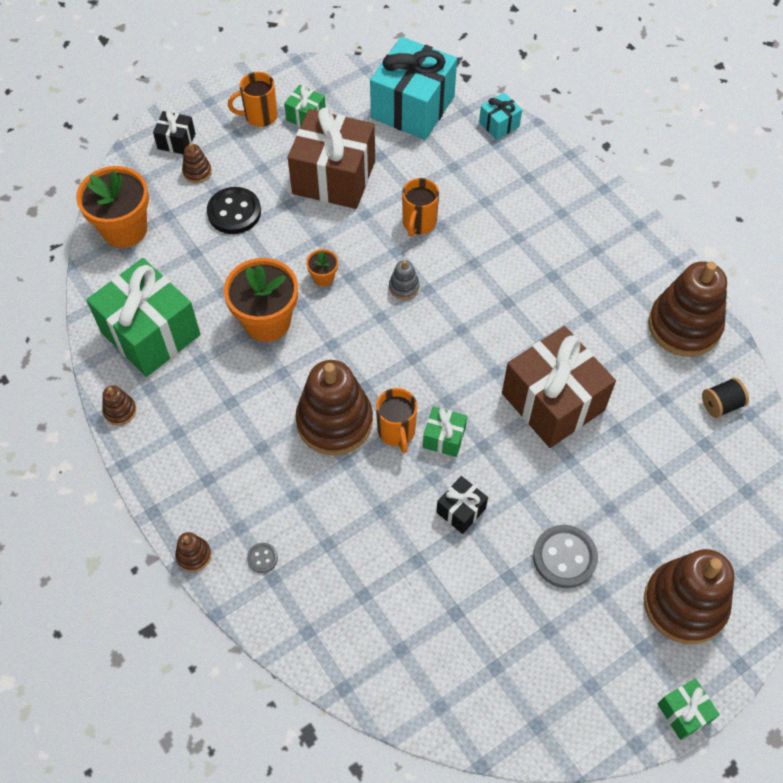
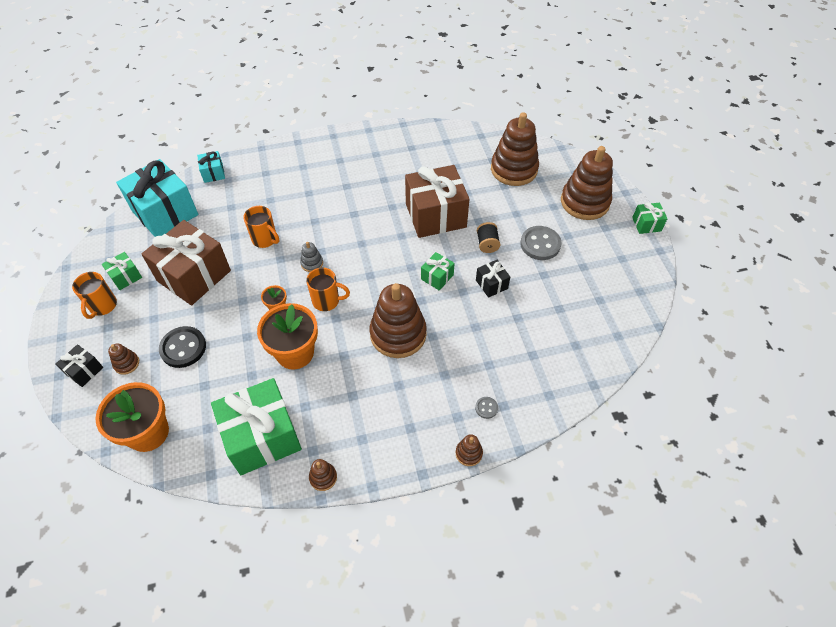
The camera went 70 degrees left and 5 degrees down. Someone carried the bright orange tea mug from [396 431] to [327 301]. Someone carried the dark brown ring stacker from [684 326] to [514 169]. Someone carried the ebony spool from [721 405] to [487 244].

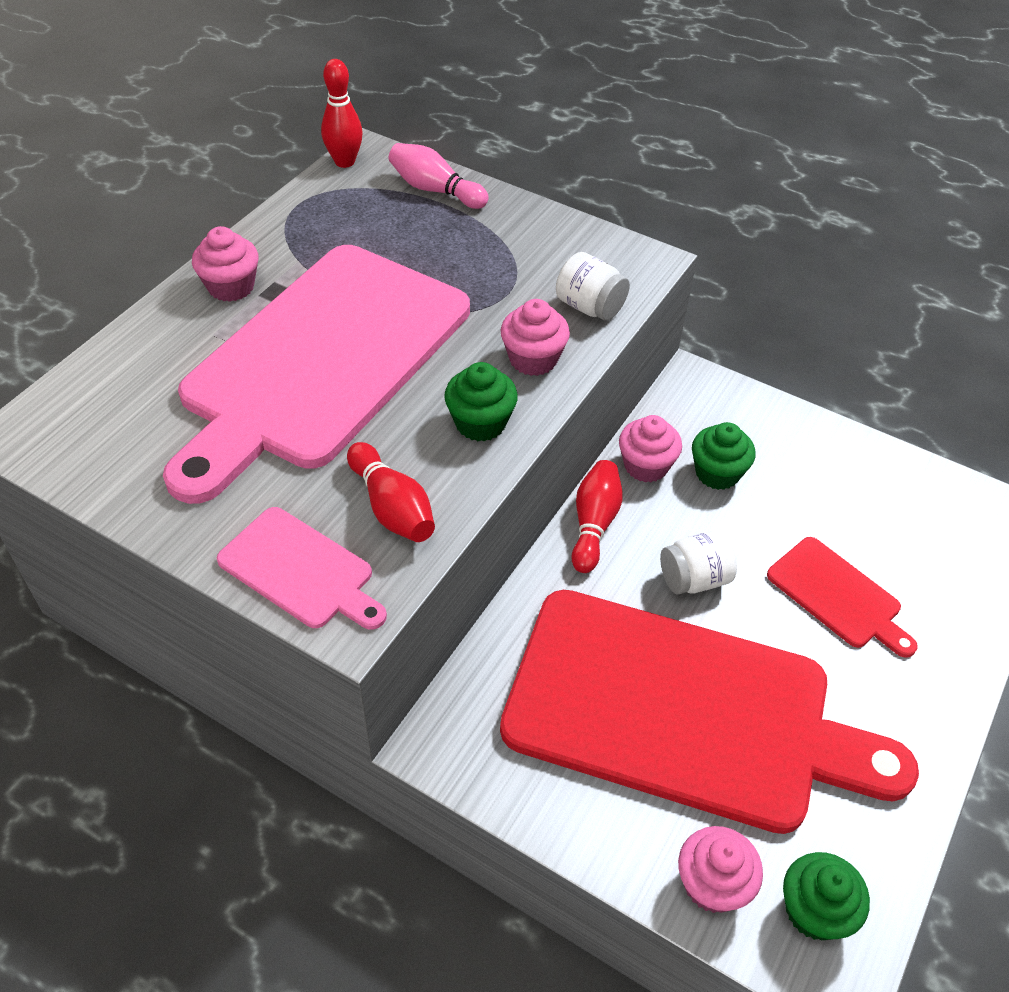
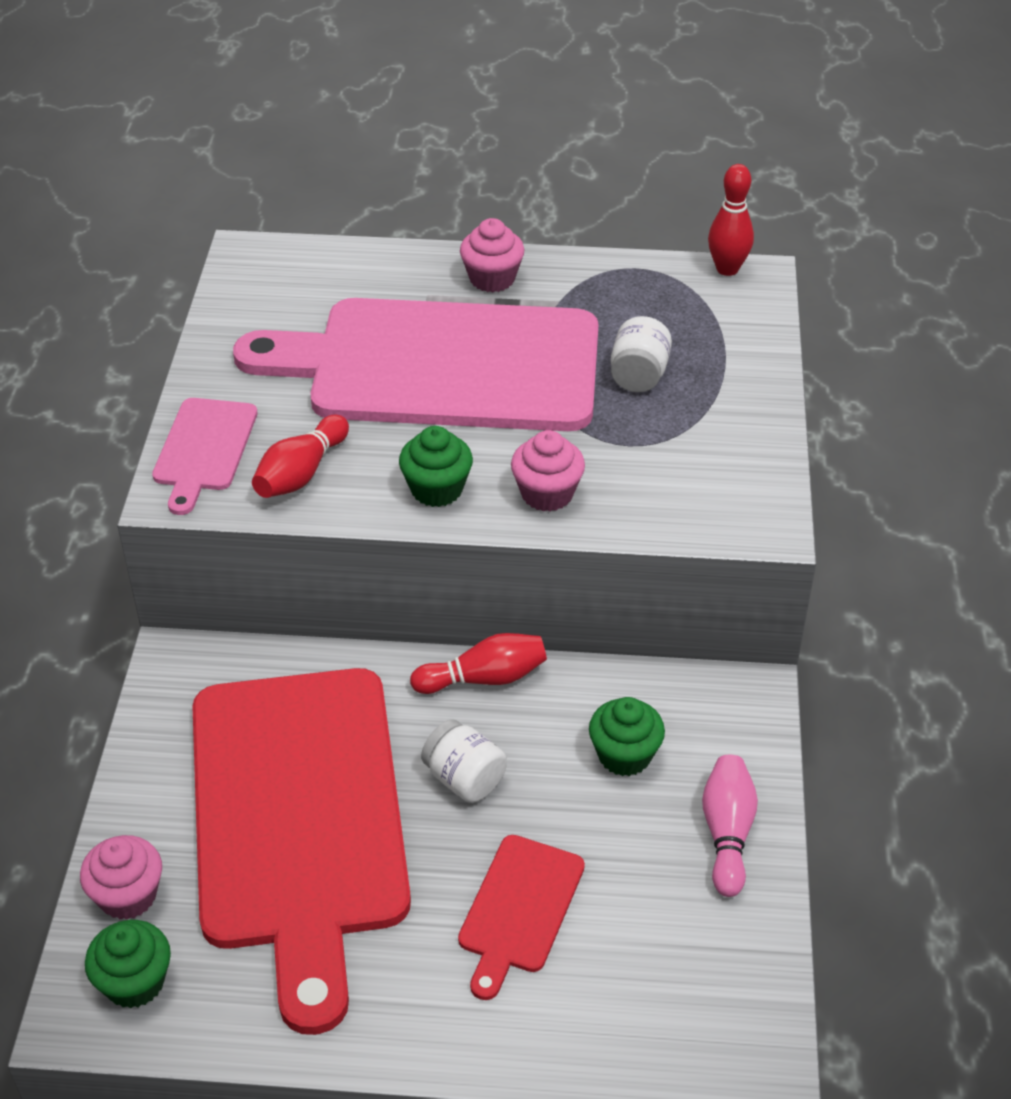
The camera went 65 degrees right and 5 degrees down. Someone took away the pink cupcake at [646 466]. Someone carried the pink tenpin from [435 190] to [727 833]. Someone carried the white jam jar from [589 307] to [638 376].

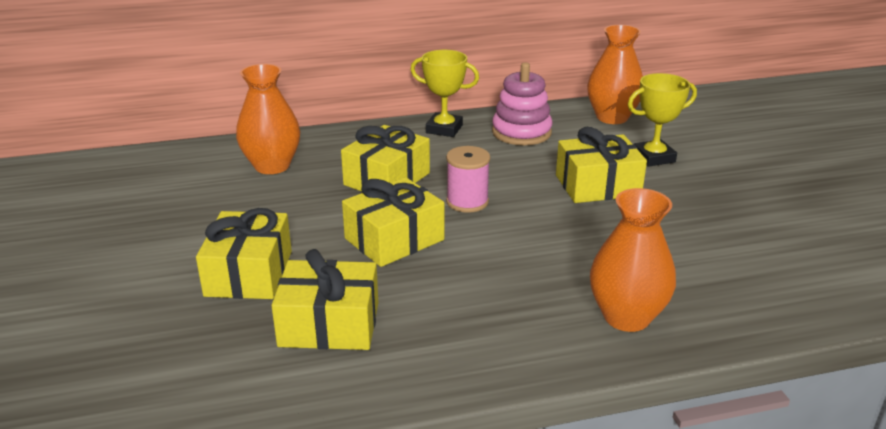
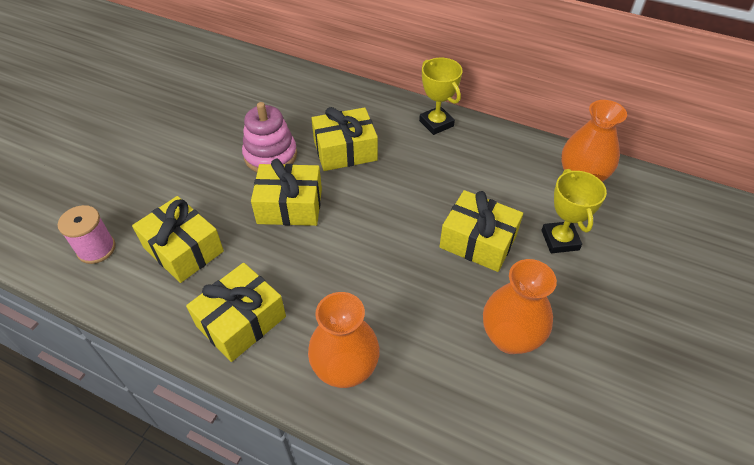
The camera went 40 degrees right and 20 degrees up. Someone carried the golden present from [249 273] to [241 321]. Someone carried the bright orange vase from [272 166] to [510 337]. Someone carried the pink spool from [467 202] to [96 249]. Someone carried the pink ring stacker from [521 132] to [270 155]. Someone rotated the golden trophy at [653 157] by 60 degrees clockwise.

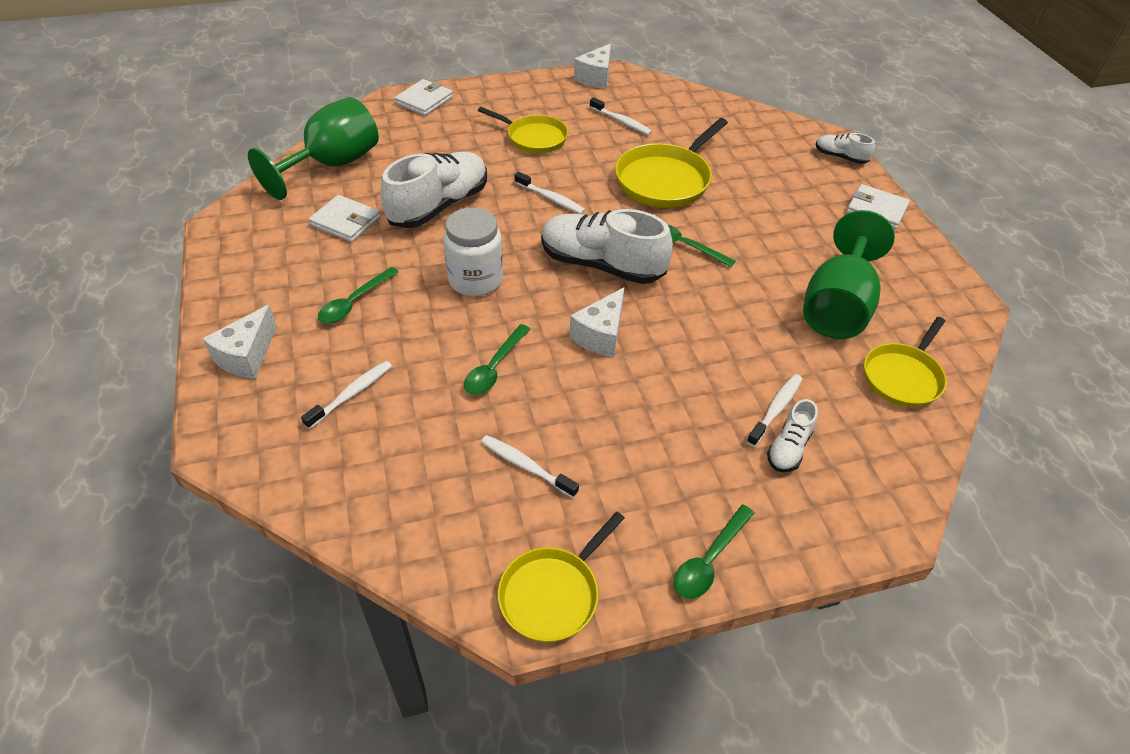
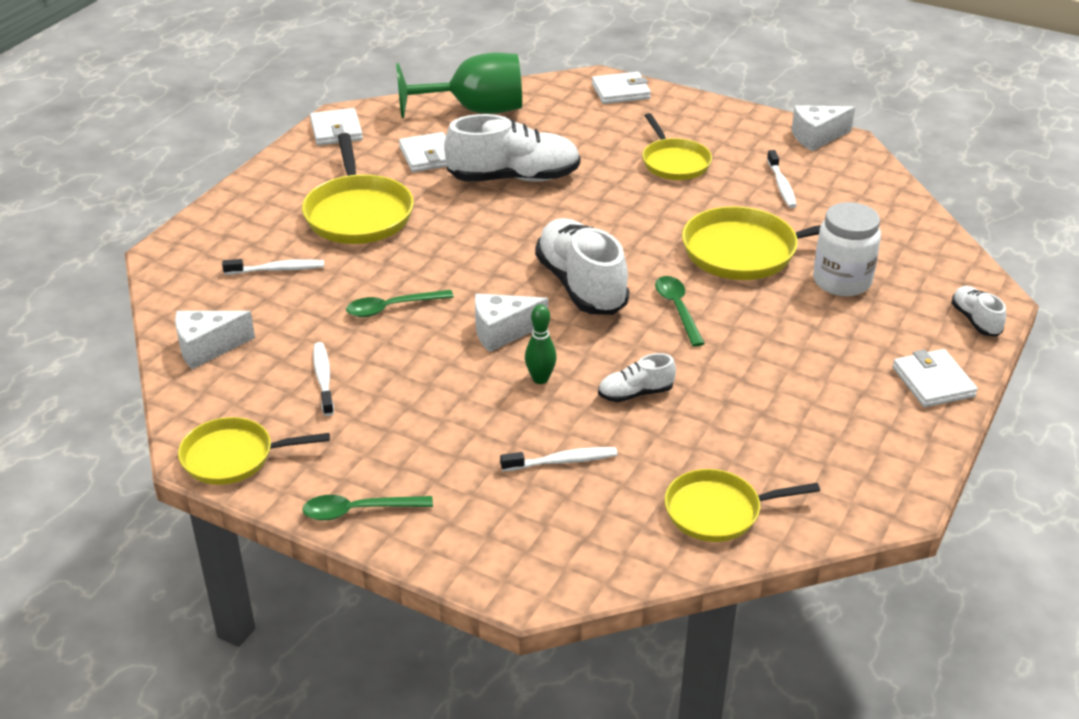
The camera went 45 degrees right and 10 degrees down. Someone took away the white toothbrush at [551 199]. Someone took away the emerald wine glass at [837 307]. Someone put down the white wallet at [336 130]. Someone put down the emerald tenpin at [540 379]. Someone carried the white piece of cheese from [247 356] to [207 348]. Someone carried the white jam jar from [475 280] to [842 281]. Someone carried the white sneaker from [789 448] to [635 393]. Someone swapped the emerald tablespoon at [354 302] for the golden pan at [358 213].

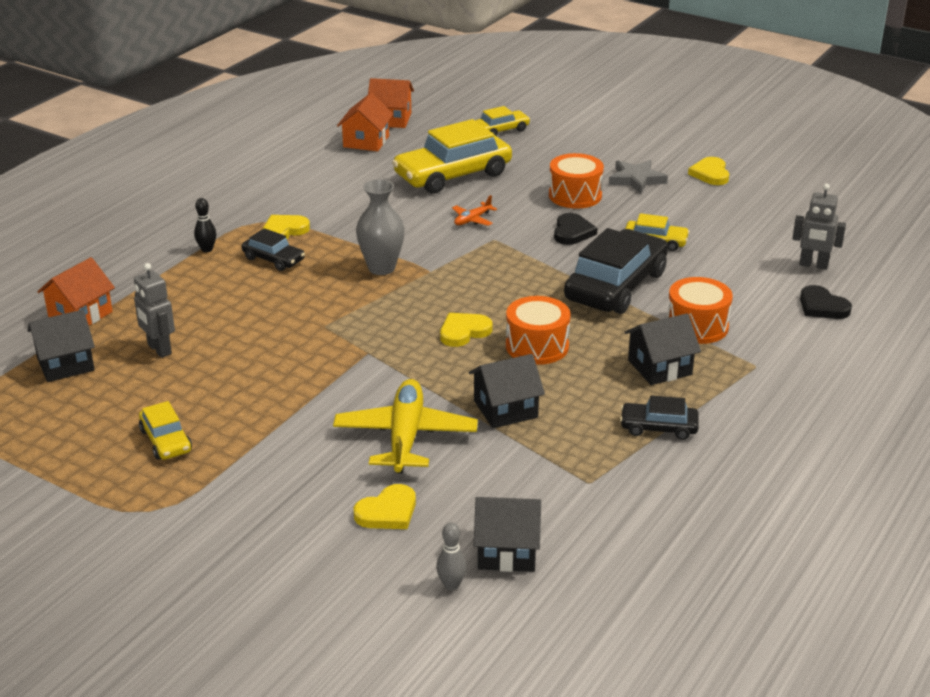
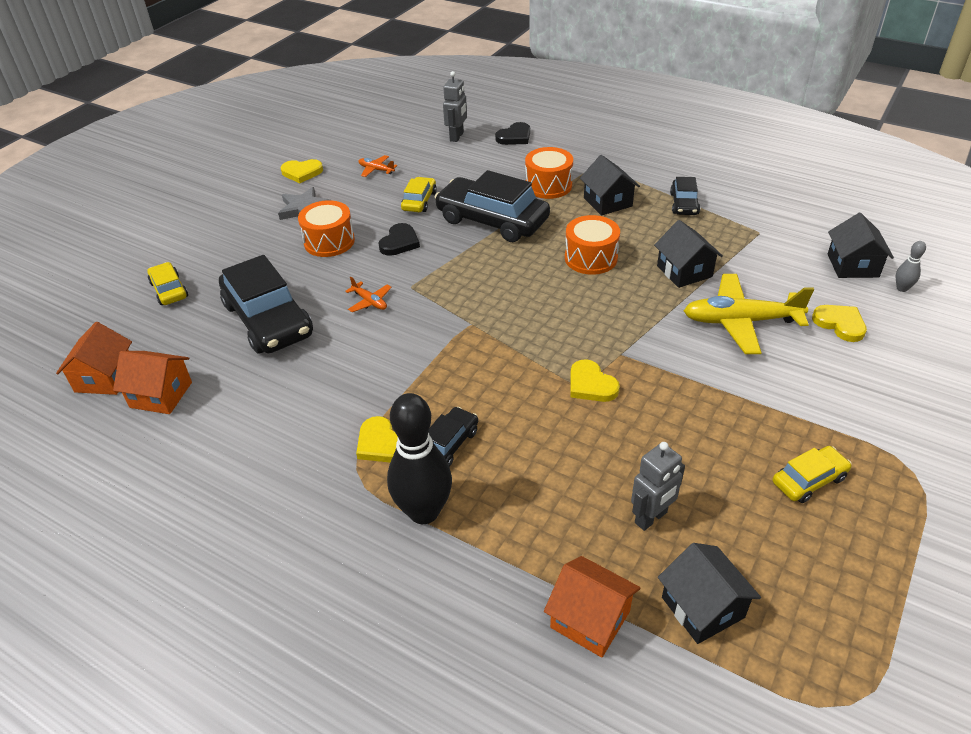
The camera went 90 degrees left and 10 degrees up. Someone took away the ash-grey vase at [381 268]. Someone put down the bright orange aeroplane at [376 170]. Someone carried the golden heart from [464 332] to [591 385]. Someone repainted the golden automobile at [452 175], which became the ebony automobile at [268 320]. Someone rotated the ebony heart at [572 232] by 105 degrees clockwise. Someone scaled the ebony tenpin at [207 249] by 2.26.

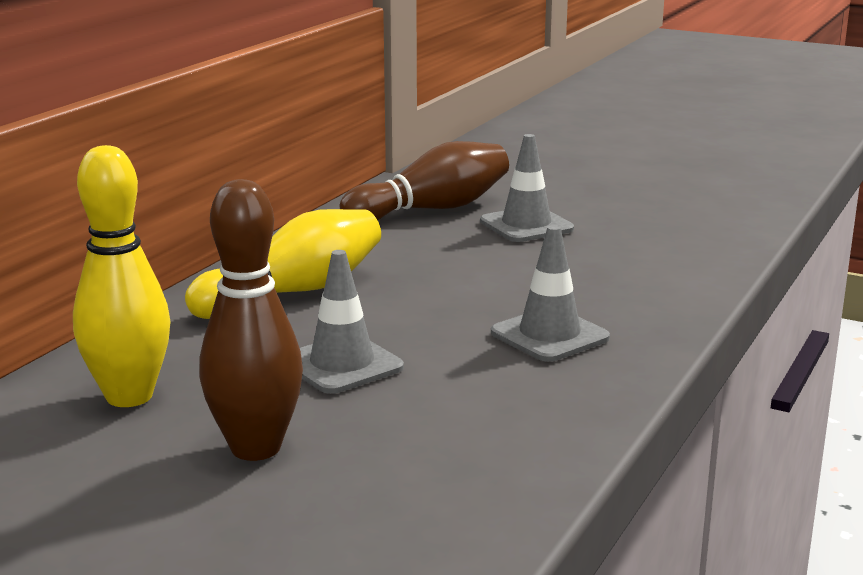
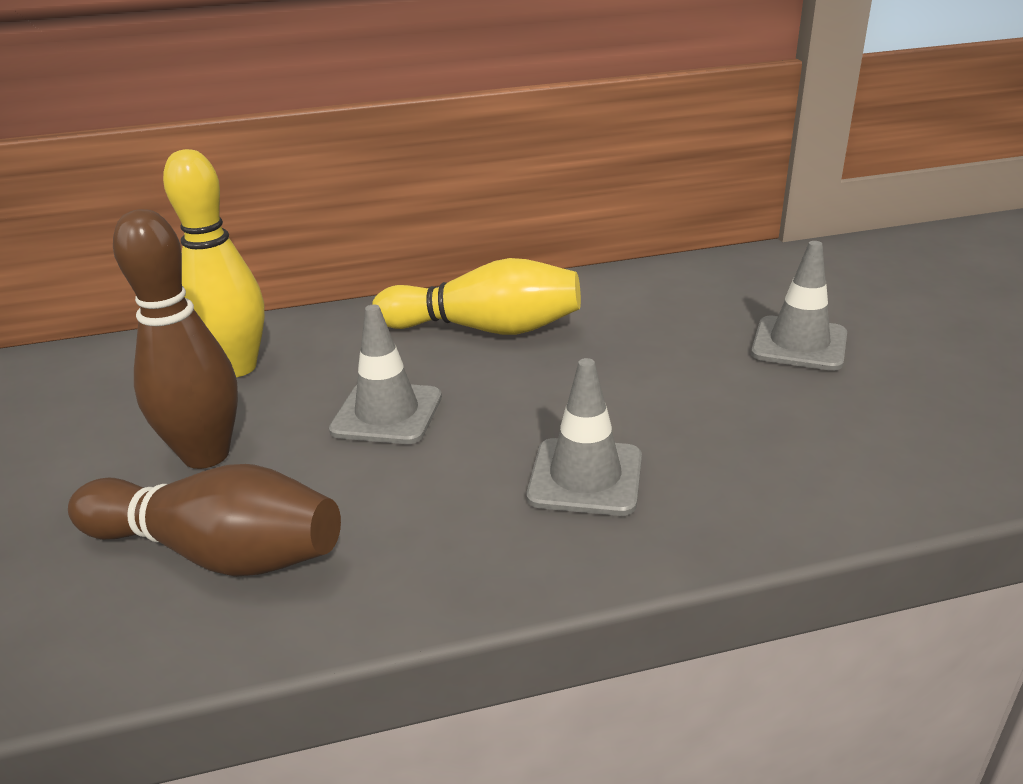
The camera went 50 degrees right and 10 degrees up. Someone carried the dark brown tenpin from [431 209] to [218 553].

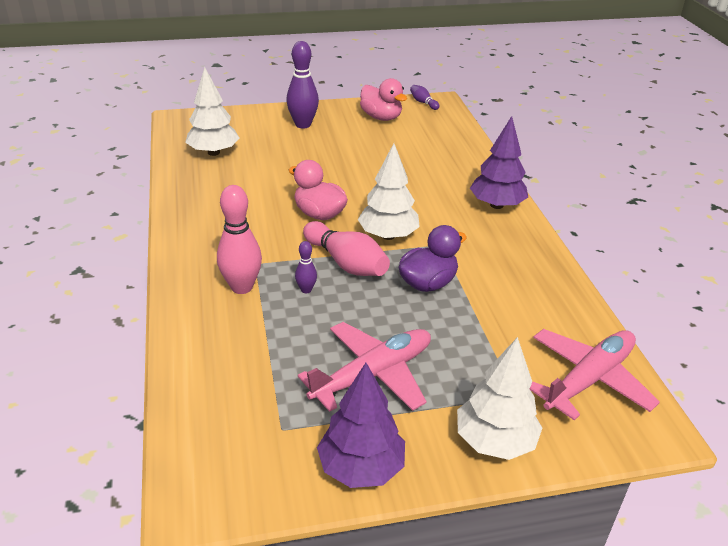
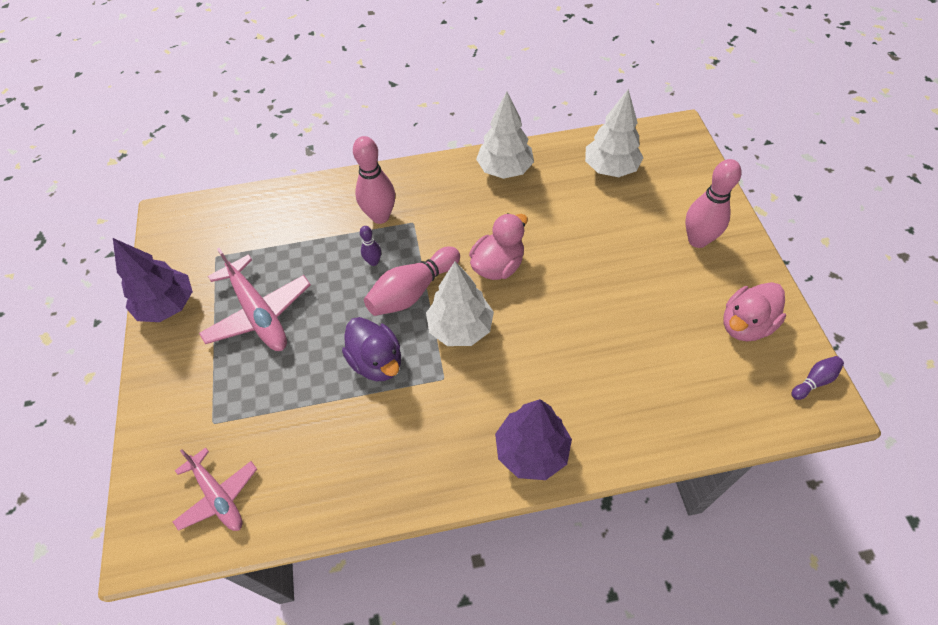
The camera went 95 degrees right and 20 degrees up. Someone carried the white fir tree from [495 441] to [505 170]. Someone repainted the purple tenpin at [303 124], which became the pink tenpin at [697 240]. Someone scaled the pink aeroplane at [588 379] by 0.66.

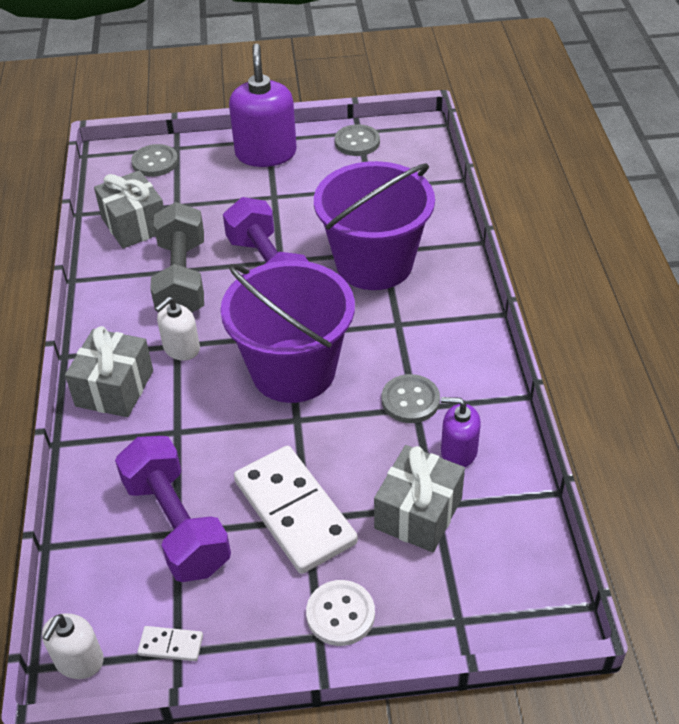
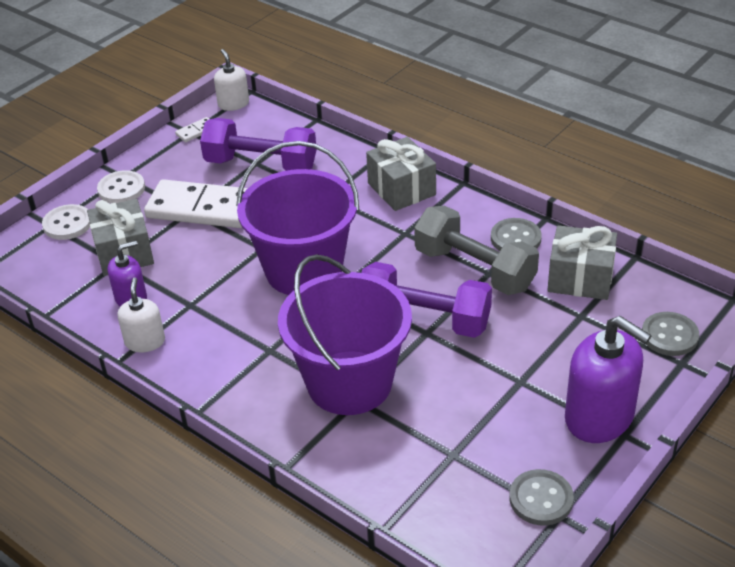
The camera went 135 degrees right and 5 degrees down. Someone put down the white sewing button at [67 224]. Someone carried the white soap dispenser from [181 348] to [145 341]. Someone carried the ash-grey sewing button from [410 400] to [515 238].

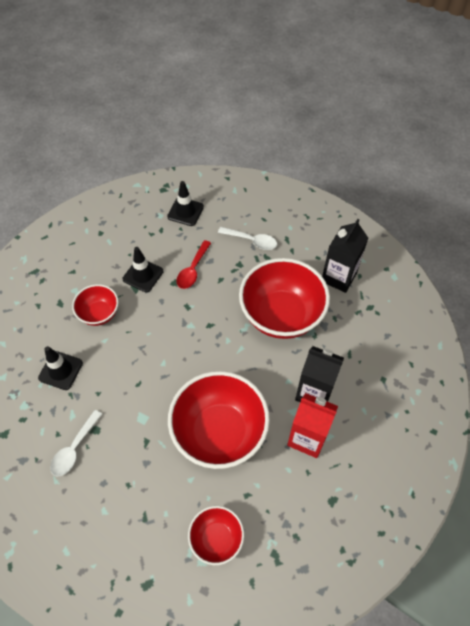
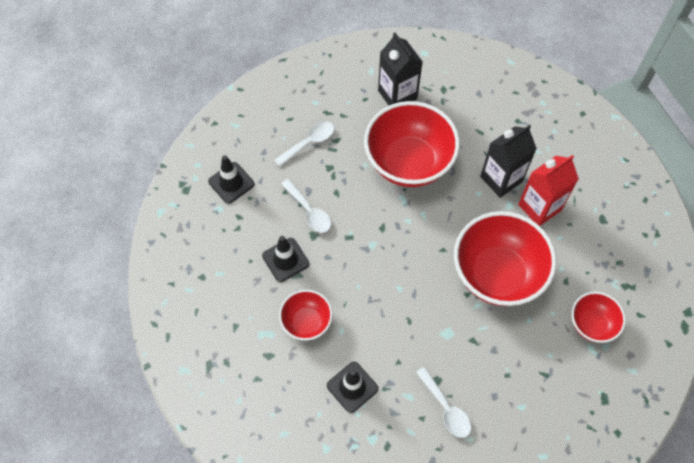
The camera went 60 degrees left and 5 degrees up. Someone repainted the red tablespoon at [193 270], which became the white tablespoon at [309 211].

